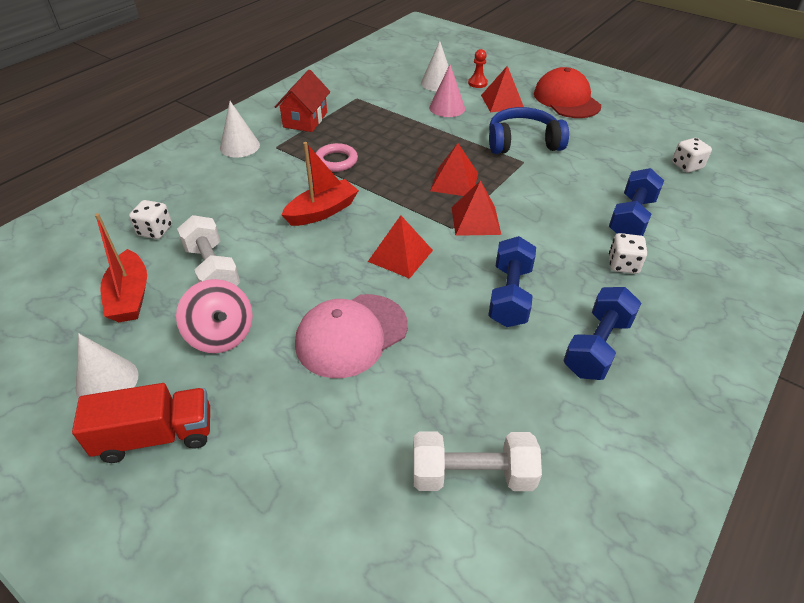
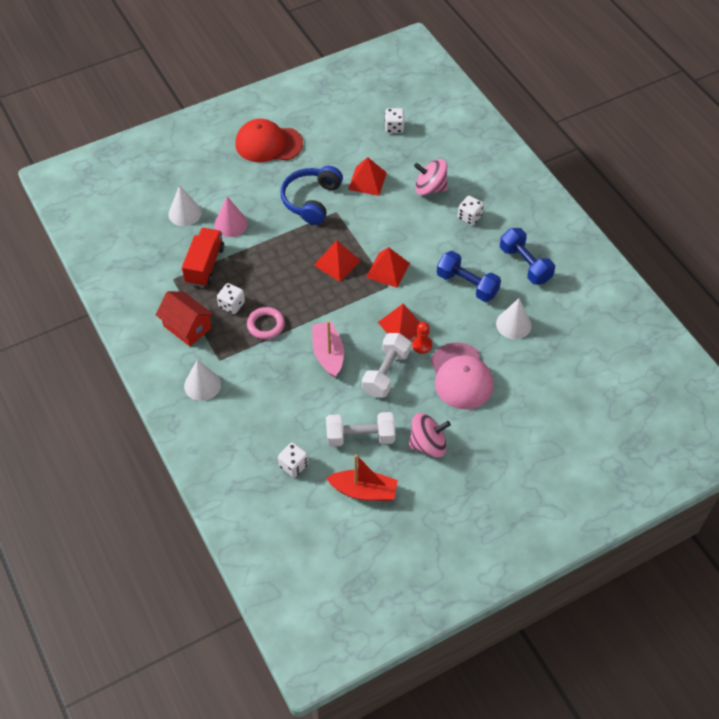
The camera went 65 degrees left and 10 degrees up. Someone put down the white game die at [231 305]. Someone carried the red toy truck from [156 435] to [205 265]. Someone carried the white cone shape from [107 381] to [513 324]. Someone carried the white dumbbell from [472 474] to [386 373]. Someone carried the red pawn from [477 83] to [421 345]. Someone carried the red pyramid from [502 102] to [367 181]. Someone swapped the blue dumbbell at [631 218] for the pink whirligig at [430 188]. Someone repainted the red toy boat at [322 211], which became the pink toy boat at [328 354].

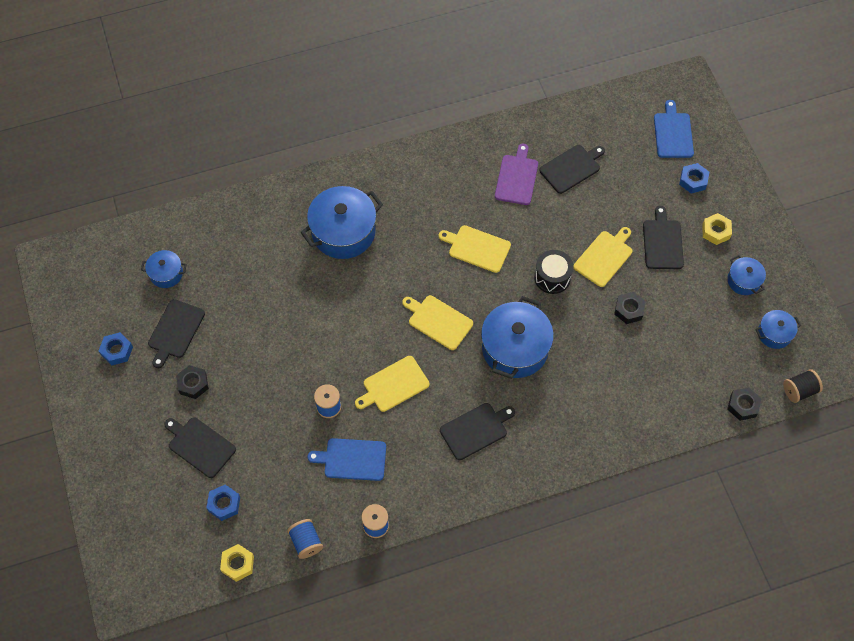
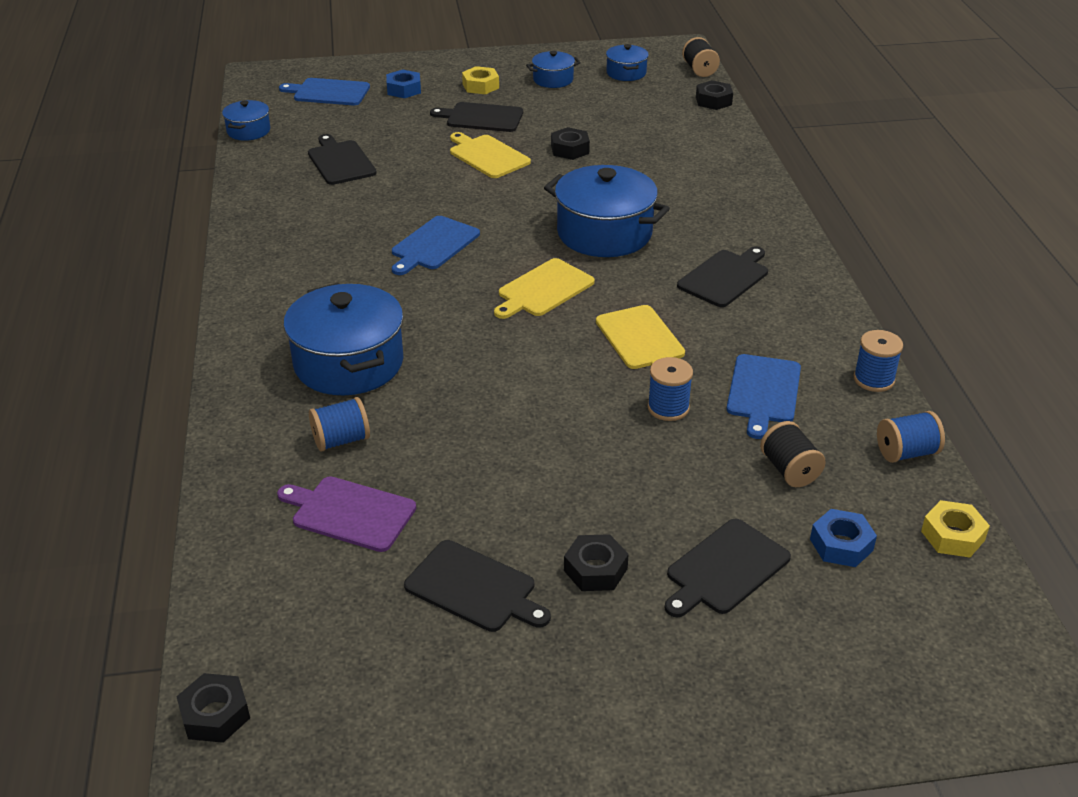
The camera went 80 degrees left and 25 degrees down. Someone took away the blue hexagon nut at [117 351]. Someone took away the ebony toy drum at [552 277]. Someone put down the ebony hexagon nut at [215 714]. Someone put down the blue spool at [341 440]. Someone put down the ebony spool at [789 470]. Someone carried the blue stockpot from [166 274] to [248 131]. Someone carried the purple chopping board from [516 178] to [350 513]. Someone repainted the golden chopping board at [477 248], which became the blue chopping board at [434 245]. Someone rotated the ebony chopping board at [475 430] by 60 degrees clockwise.

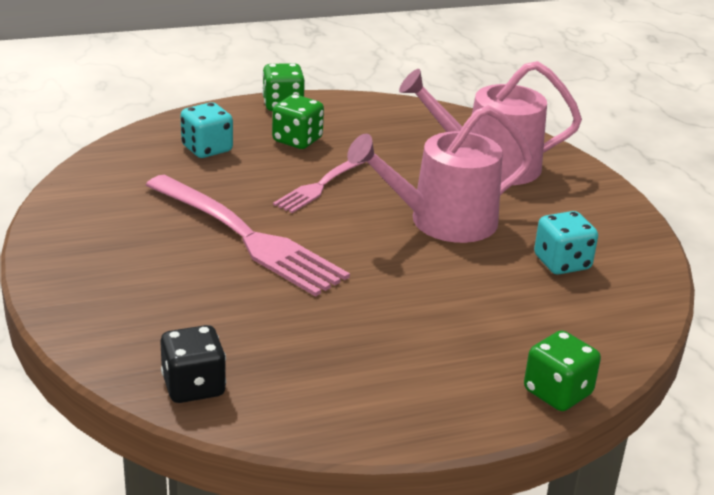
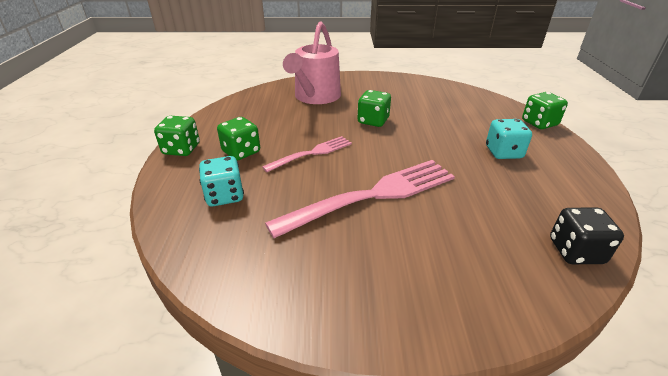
The camera went 70 degrees left and 5 degrees up. Someone carried the aqua game die from [562 263] to [503 152]. Someone swapped the pink watering can at [443 221] for the emerald game die at [373 121]. Someone rotated the pink table fork at [320 185] by 90 degrees counterclockwise.

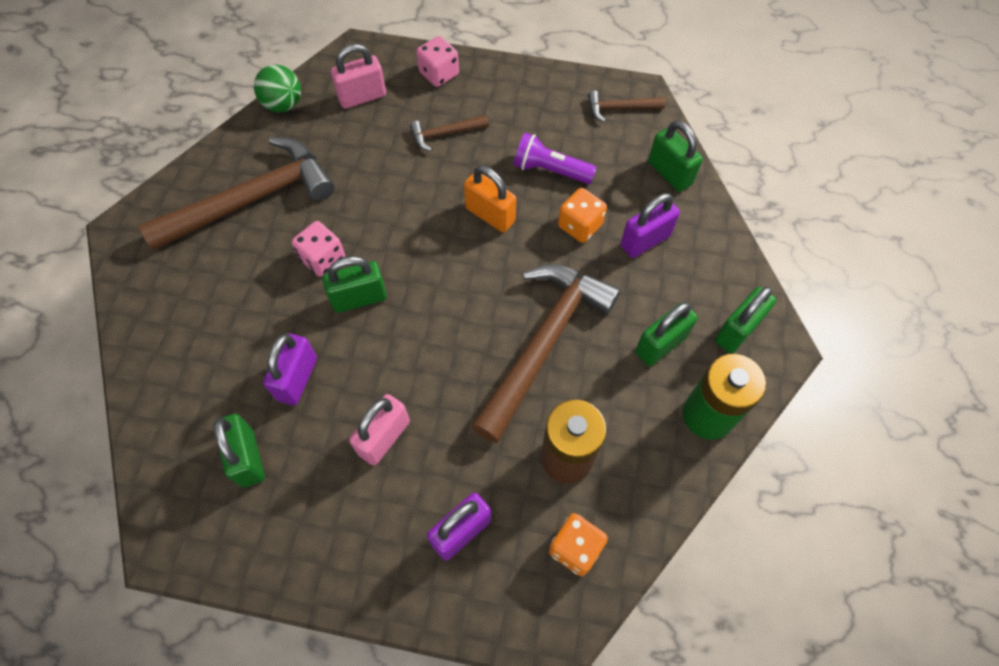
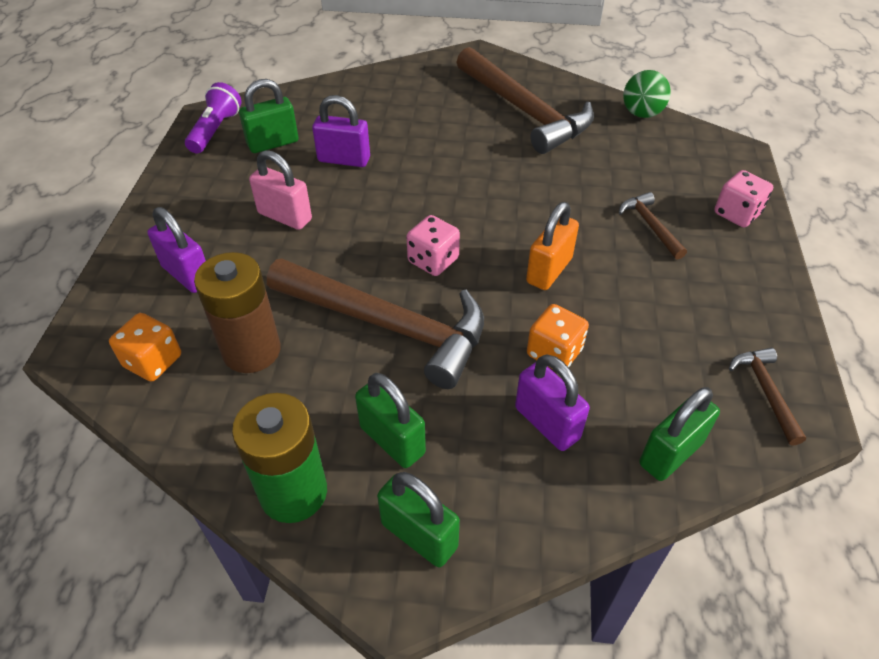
The camera went 85 degrees right and 15 degrees down. Someone took away the emerald padlock at [359 298]. Someone took away the pink padlock at [362 97]. Someone carried the pink game die from [323 259] to [433 260]. Someone carried the purple torch from [550 170] to [215 130].

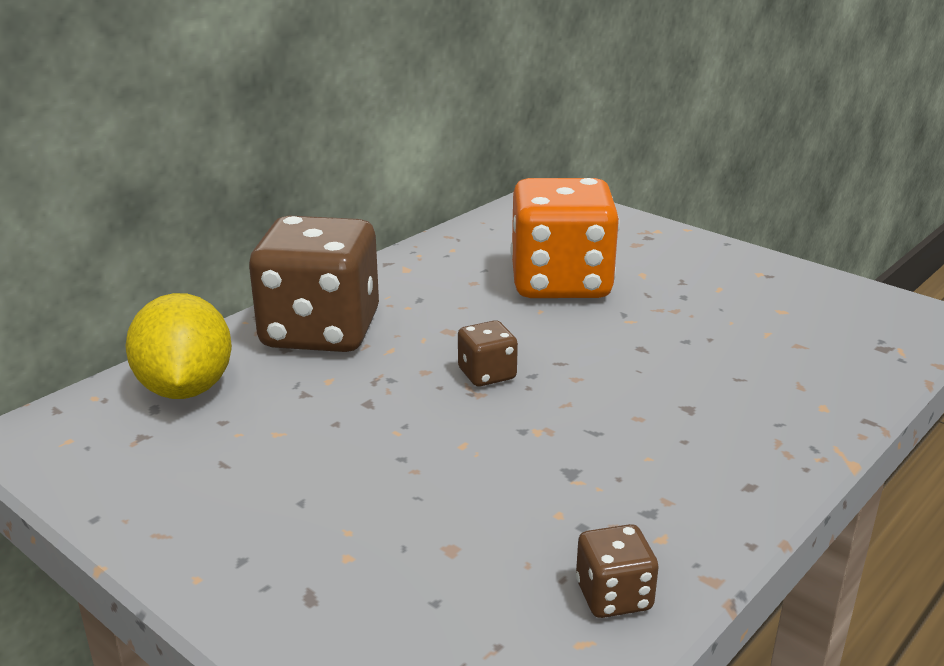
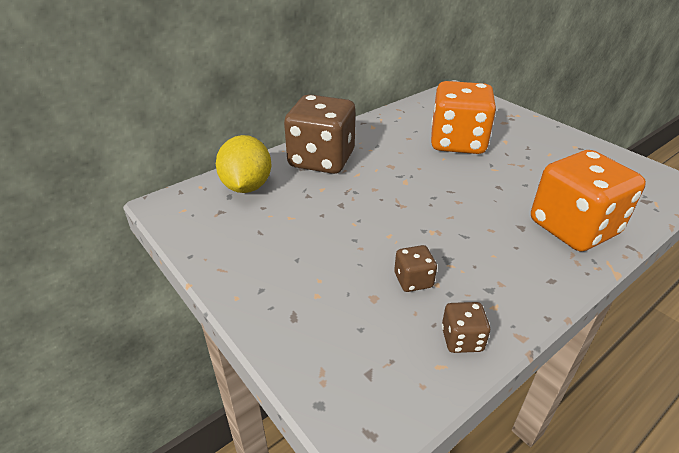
The camera went 10 degrees right and 10 degrees up. Someone put down the bright orange game die at [573 228]. Someone carried the dark brown game die from [487 374] to [413 280].

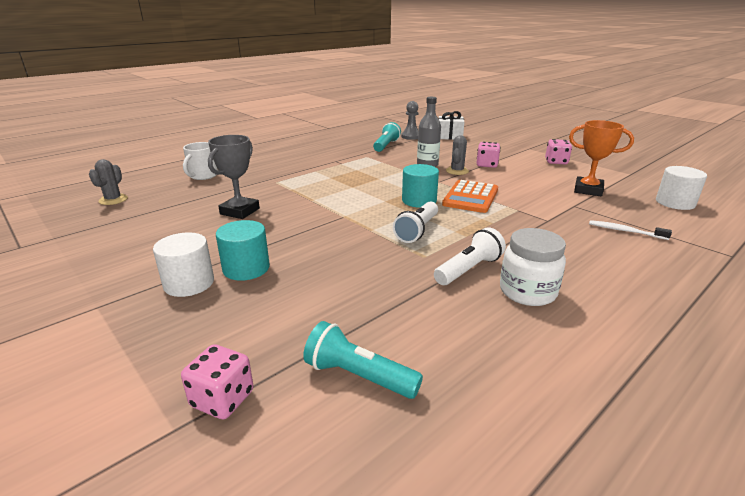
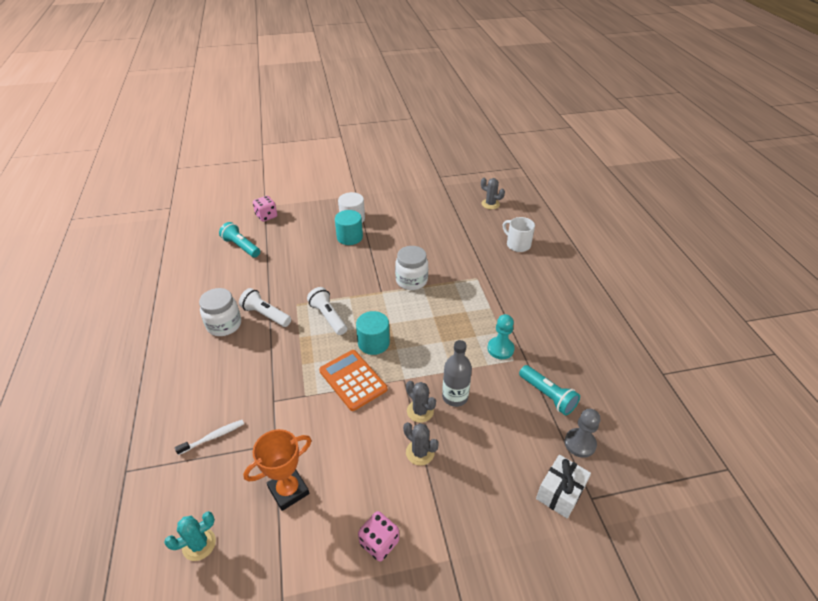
The camera went 120 degrees right and 15 degrees up. Someone took away the ash-grey trophy at [240 211]. Someone put down the white jam jar at [411 281]. Someone put down the aqua pawn at [500 349]. Someone swapped the pink game die at [486 165] for the ash-grey saguaro cactus at [420 452]. Someone swapped the white cylinder shape at [675 203] for the aqua saguaro cactus at [199 544]. Someone rotated the aqua torch at [358 376] by 105 degrees counterclockwise. Someone rotated the white torch at [468 269] by 135 degrees clockwise.

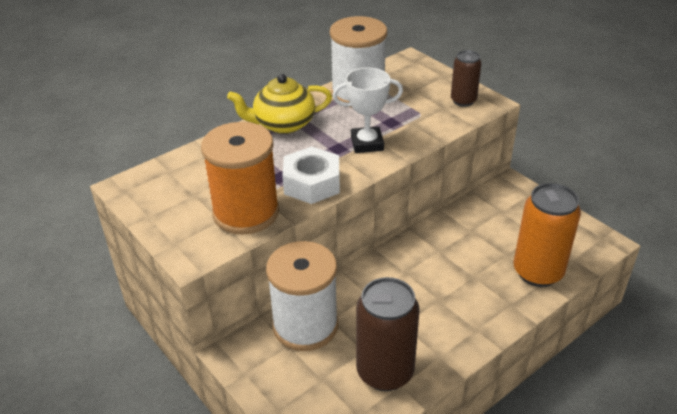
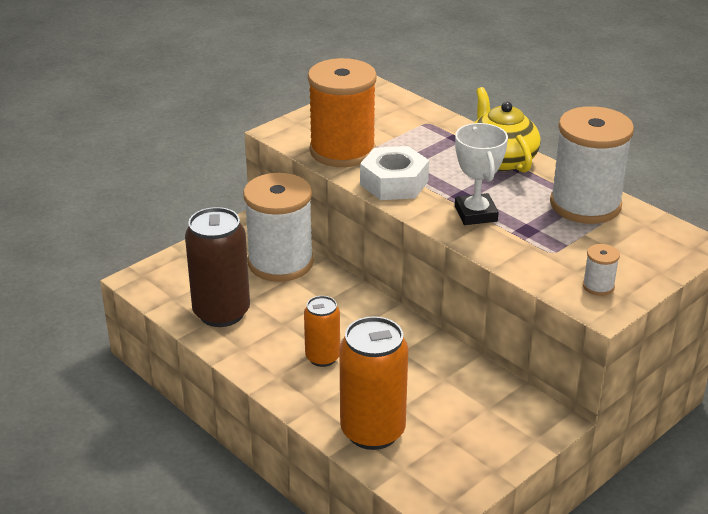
The camera went 85 degrees right and 5 degrees down. Someone put down the bright orange can at [322 357]. Someone swapped the dark brown can at [463 101] for the white spool at [598 286].

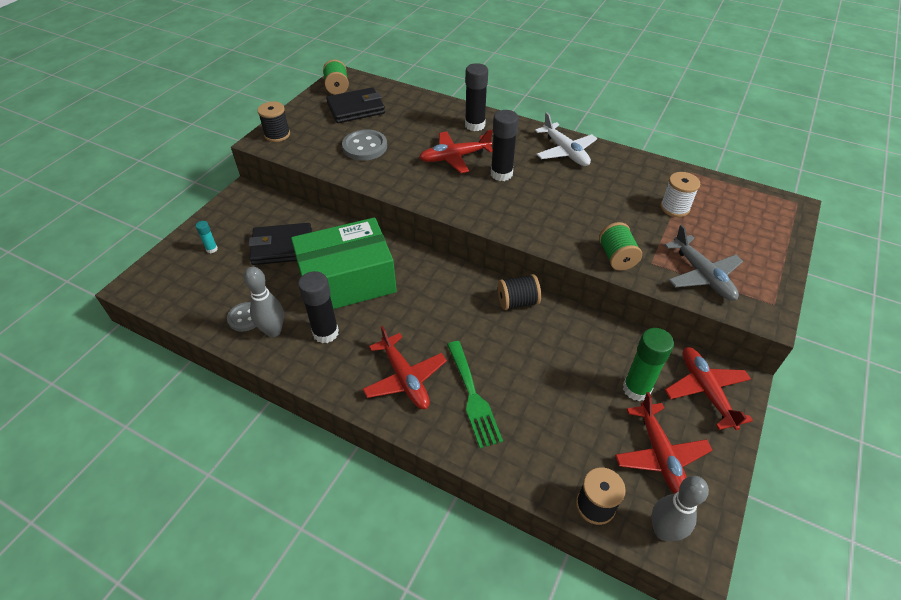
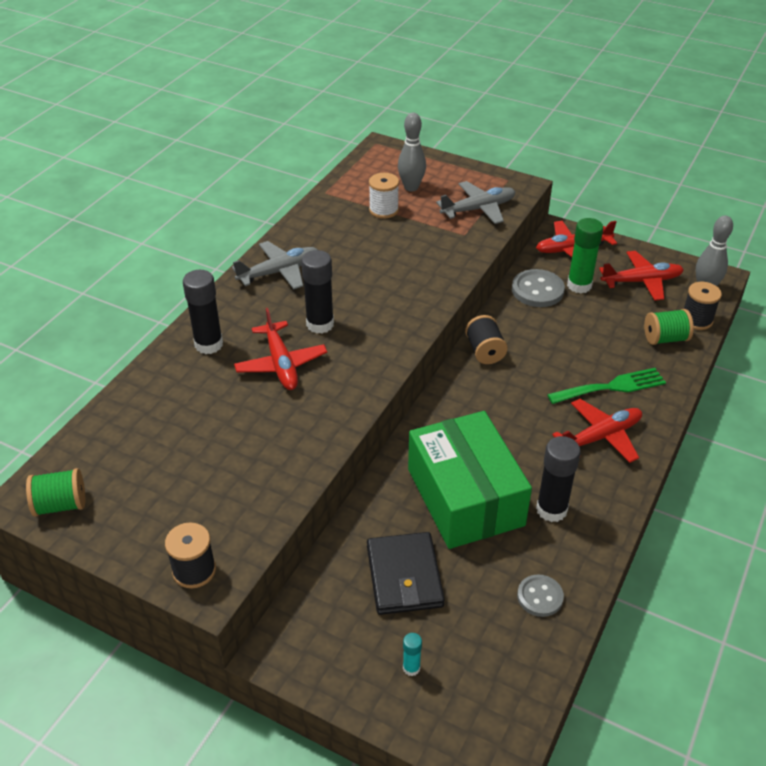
The camera went 90 degrees left and 5 degrees down. Someone took away the ebony wallet at [356 108]. Someone carried the ash-grey tenpin from [273 331] to [411 187]. Someone carried the ash-grey sewing button from [365 147] to [537 290]. Someone carried the emerald spool from [616 257] to [665 338]. Someone repainted the white aeroplane at [565 152], which became the ash-grey aeroplane at [280 272].

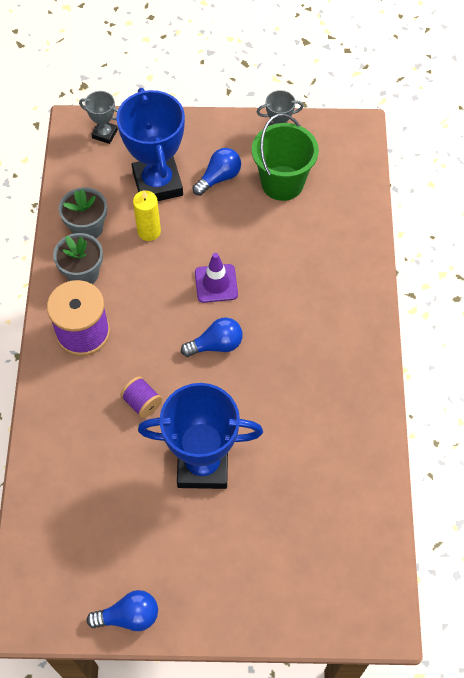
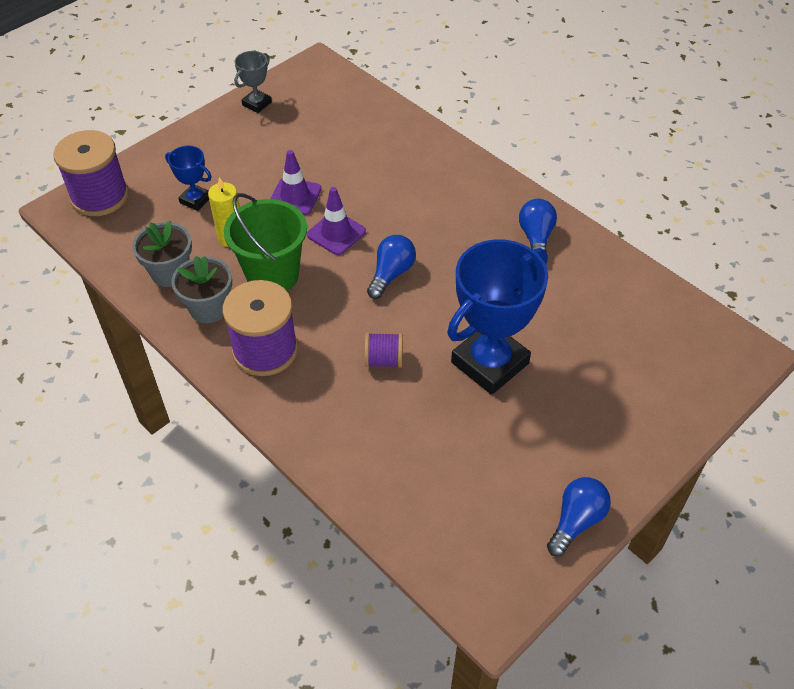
The camera went 45 degrees left and 10 degrees down. Someone put down the purple safety cone at [295 196]. Someone carried the blue lightbulb from [219 178] to [536 238]. Someone carried the emerald sand bucket from [282 183] to [272 275]. Someone swapped the ash-grey trophy at [105 134] for the purple spool at [100 196]. Someone scaled the blue trophy at [157 183] by 0.48.

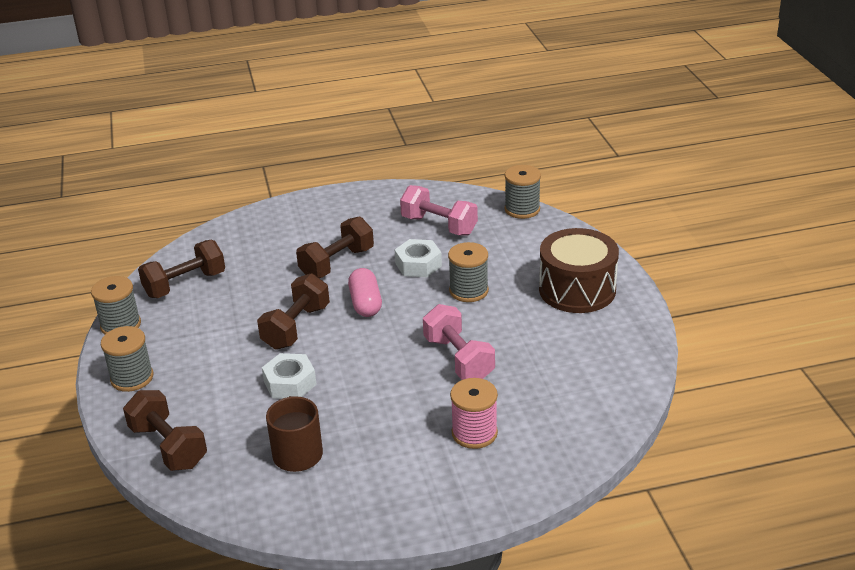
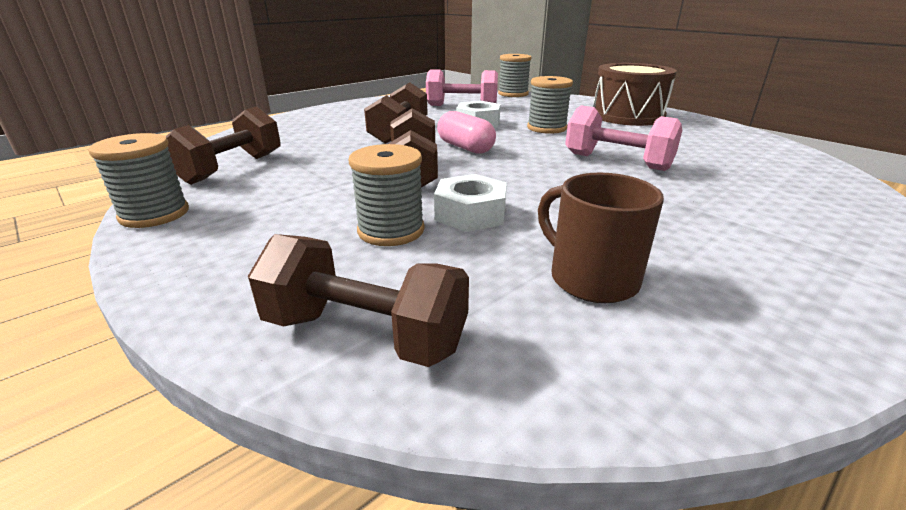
The camera went 30 degrees left and 5 degrees down. Someone took away the pink spool at [474 433]. Someone carried the ash-grey spool from [132 378] to [391 230].

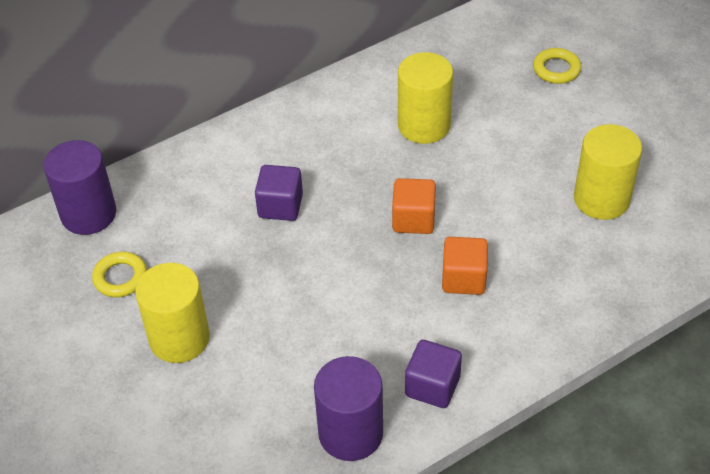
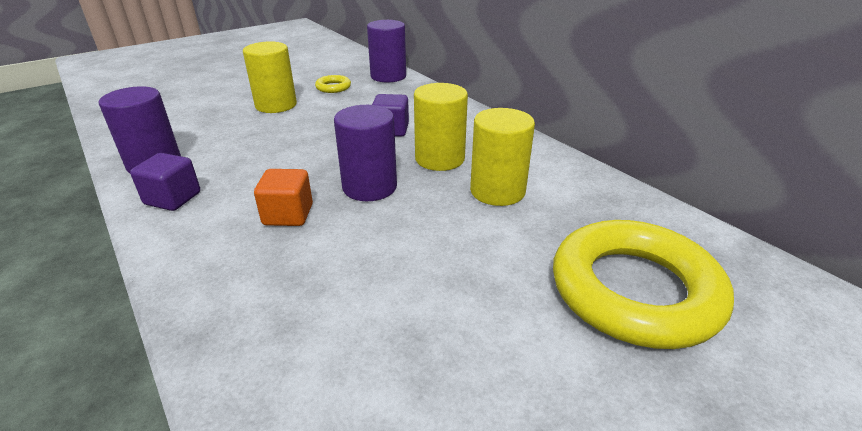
The camera went 85 degrees right and 15 degrees down. Someone carried the golden cylinder shape from [601 199] to [439 159]. Someone swapped the bright orange cube at [413 219] for the purple cylinder shape at [369 187]. Someone scaled the golden torus at [556 69] by 2.45.

